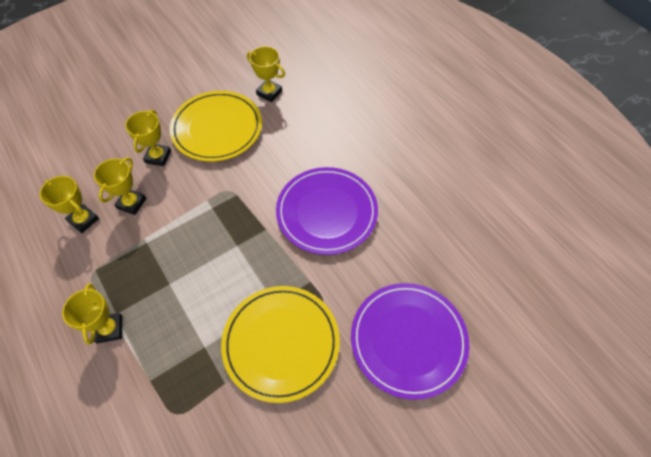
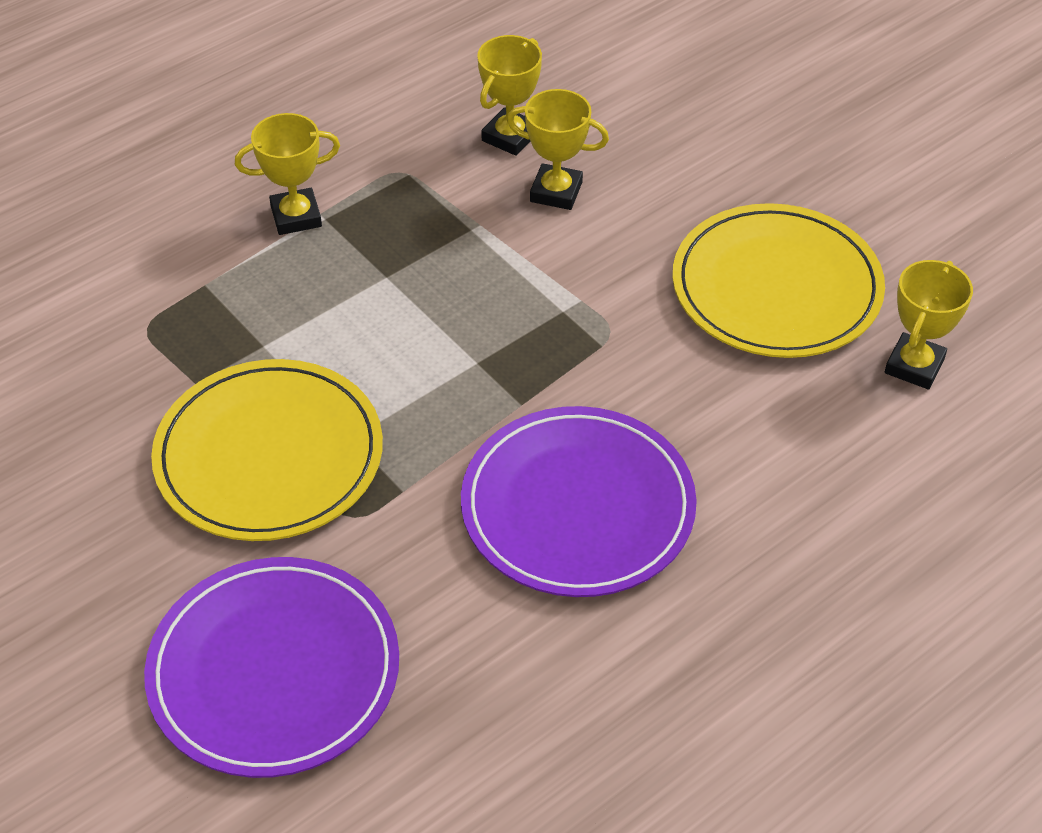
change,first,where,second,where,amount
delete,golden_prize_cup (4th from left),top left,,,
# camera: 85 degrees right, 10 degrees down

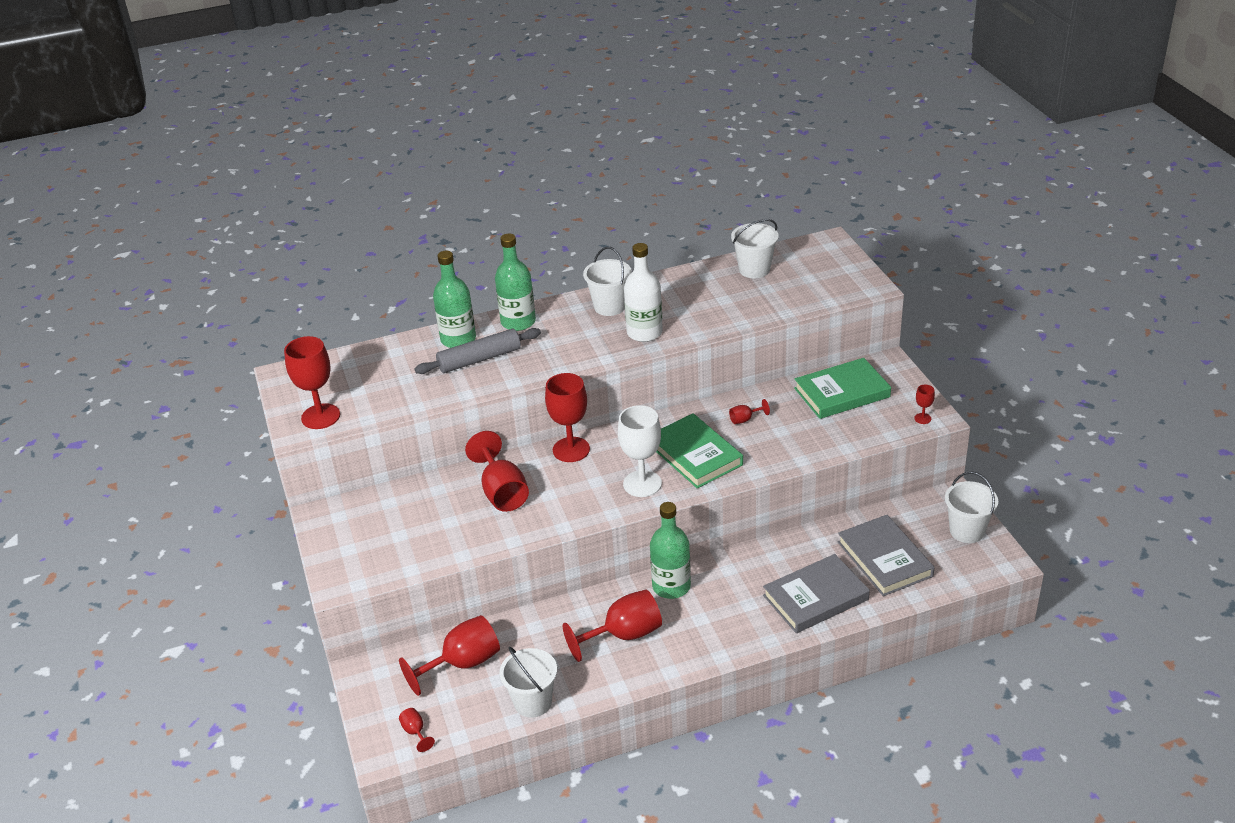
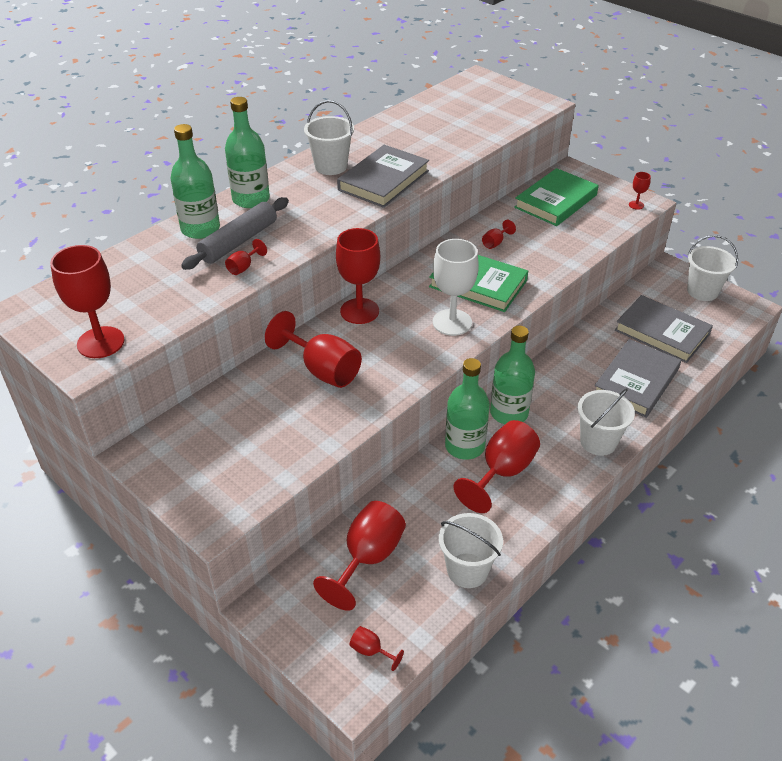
change,first,where,second,where,amount
insert,,,red_goblet (2nd from left),middle left,
replace,snow-white_flask,centre,gray_hardback (1st from left),top centre,
insert,,,leaf-green_flask (3rd from left),centre,
move,snow-white_bucket (3rd from left),top centre,,middle right,
# camera: 30 degrees left, 5 degrees up

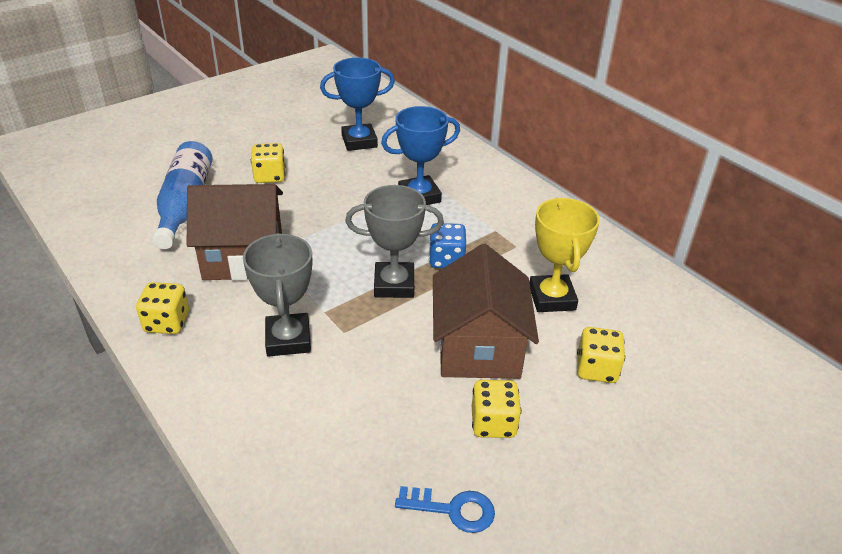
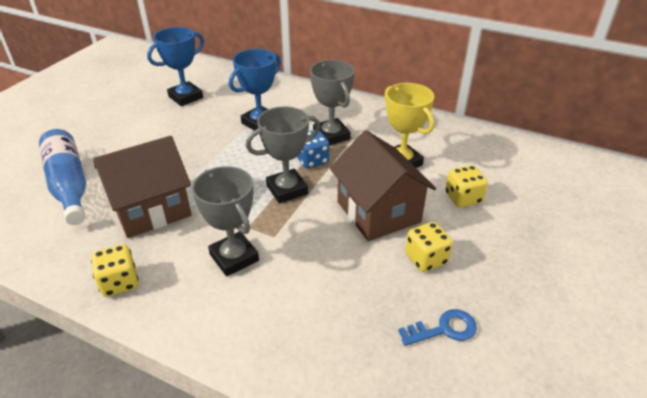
change,first,where,second,where,amount
insert,,,gray_prize_cup (3rd from left),top centre,
delete,golden_die (2nd from left),top left,,,
# camera: 25 degrees left, 0 degrees up

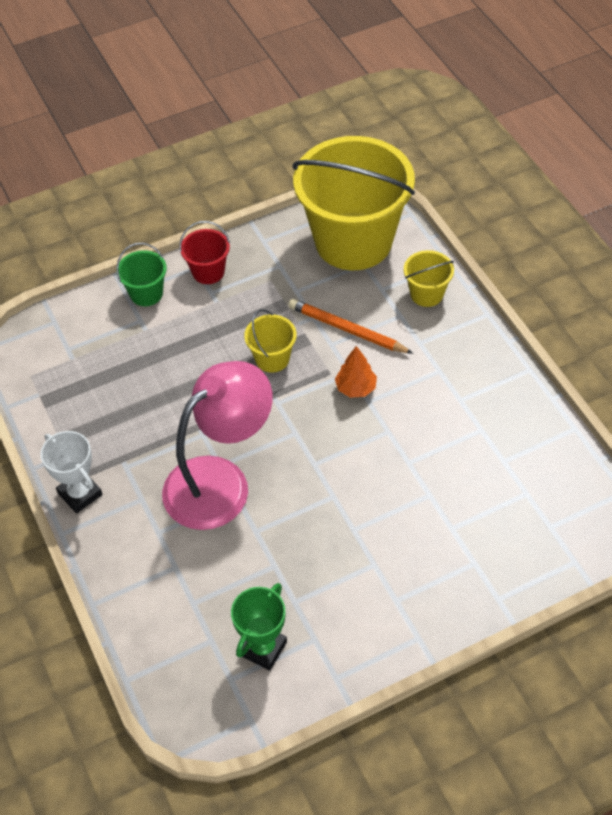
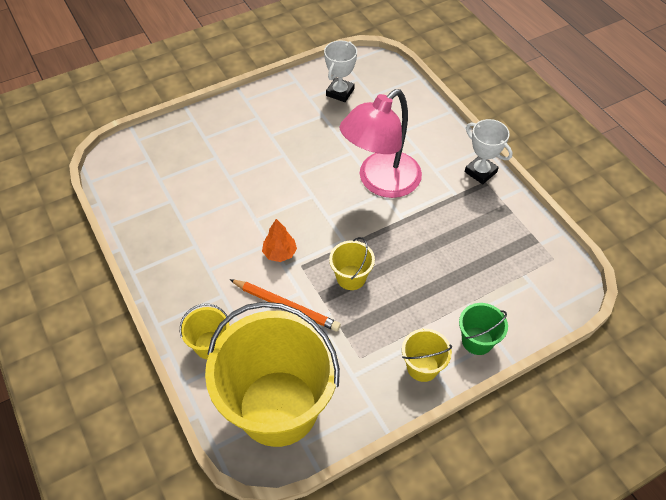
change,first,where,second,where,amount
recolor,leaf-green_prize_cup,bottom centre,snow-white_prize_cup (1st from left),top centre,
recolor,red_bucket,top centre,golden_bucket (4th from left),bottom centre,
# camera: 175 degrees right, 0 degrees up

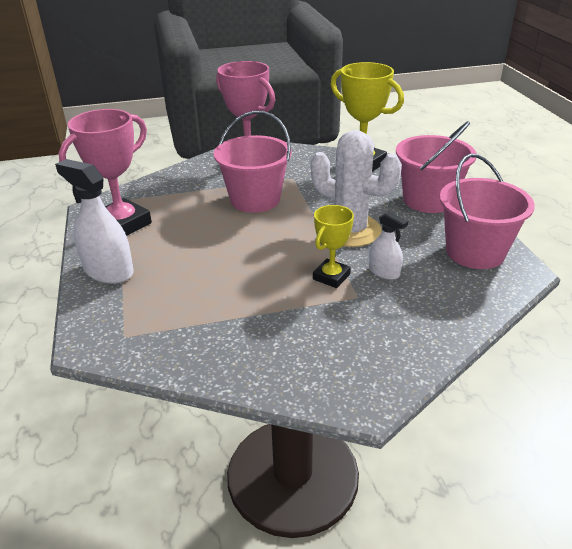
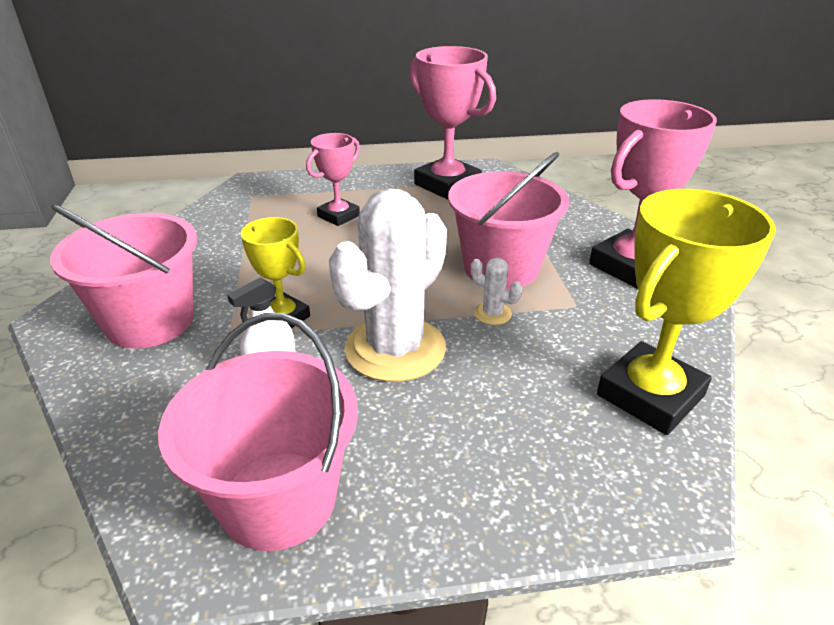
change,first,where,second,where,amount
move,rose-pink_bucket (2nd from left in the first image),top right,rose-pink_bucket (1st from left),middle left,
insert,,,rose-pink_prize_cup (1st from left),top centre,
insert,,,snow-white_prickly_plant (2nd from left),centre,
delete,snow-white_sprayer (1st from left),middle left,,,
# camera: 95 degrees right, 0 degrees up

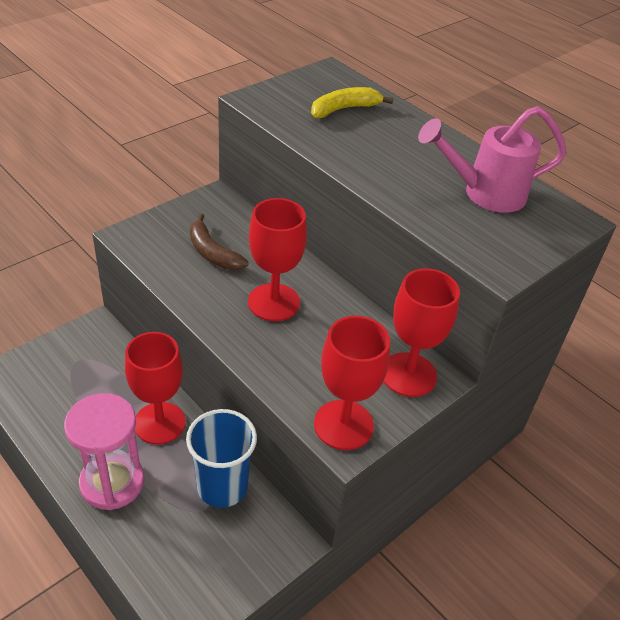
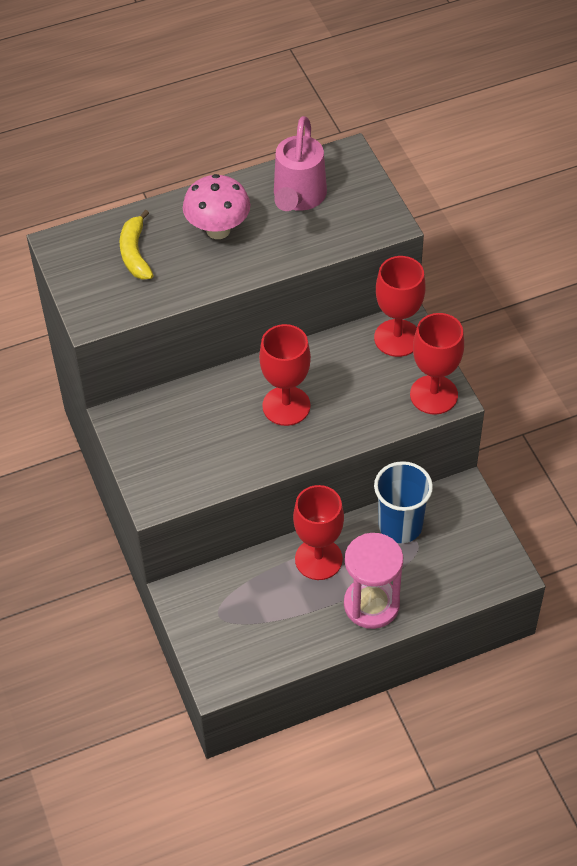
change,first,where,second,where,amount
insert,,,rose-pink_mushroom,top centre,
delete,brown_banana_fruit,centre,,,
# camera: 65 degrees left, 10 degrees up

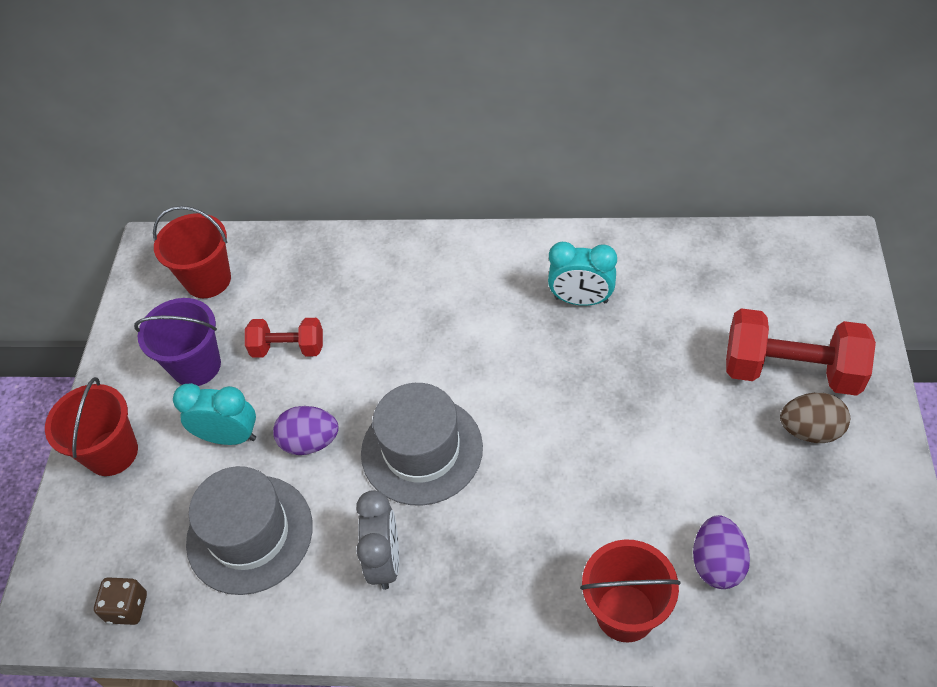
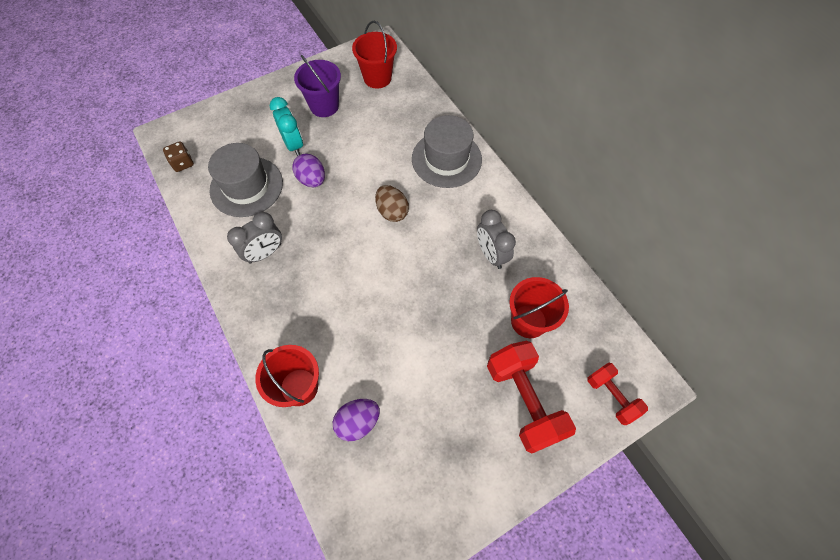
change,first,where,second,where,amount
move,brown_egg,middle right,,centre,
move,gray_tall_hat (2nd from left),centre,,top centre,
recolor,turquoise_alarm_clock (2nd from left),centre,gray_alarm_clock (2nd from left),centre,
move,red_bucket (1st from left in the first image),middle left,red_bucket (3rd from left),centre,
move,red_free_weight (1st from left in the first image),middle left,red_free_weight (2nd from left),bottom right,
# camera: 50 degrees right, 10 degrees up

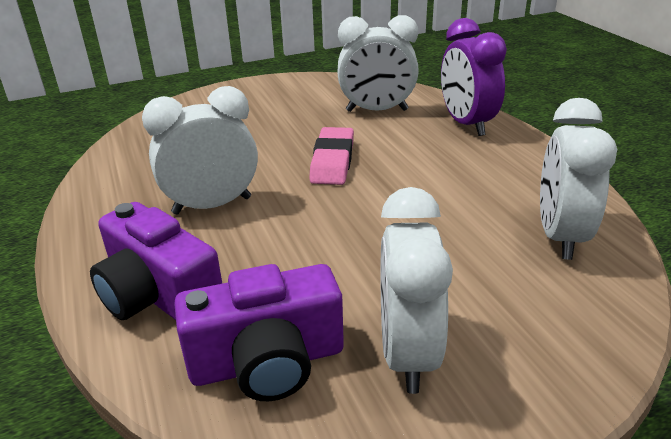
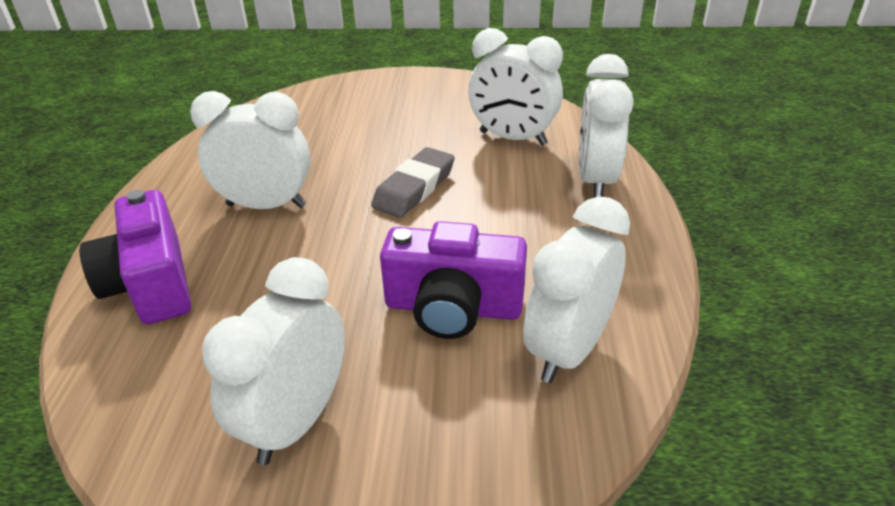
change,first,where,second,where,amount
recolor,rose-pink_eraser,centre,gray_eraser,centre,
move,purple_camera (2nd from left),bottom centre,,centre,
recolor,purple_alarm_clock,top right,snow-white_alarm_clock (5th from left),top right,
# camera: 25 degrees right, 5 degrees up

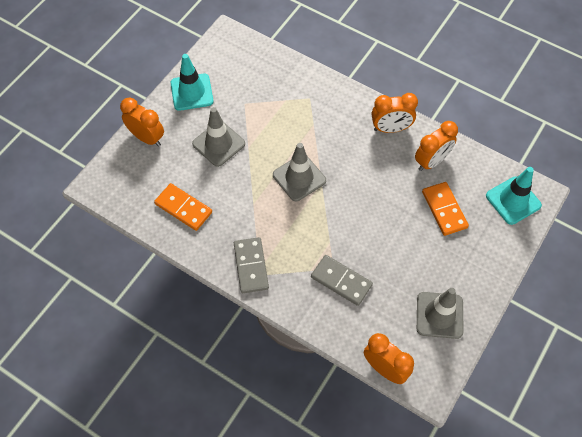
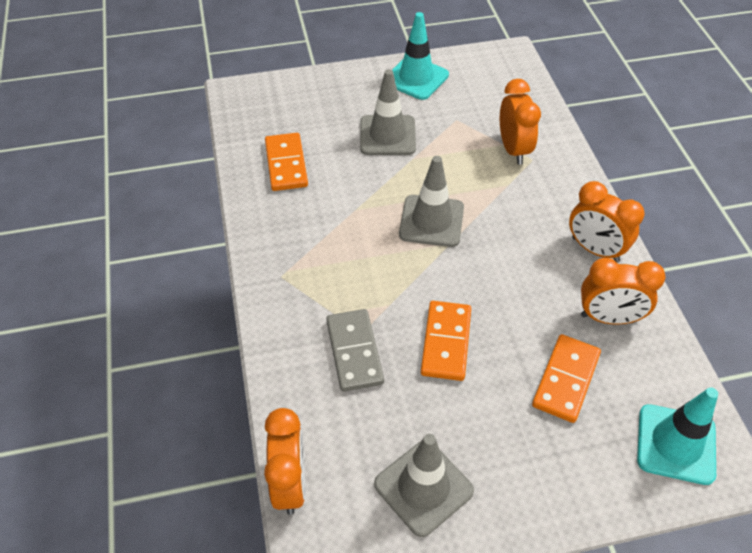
change,first,where,second,where,amount
insert,,,orange_domino_tile (2nd from left),centre,
move,orange_alarm_clock (1st from left in the first image),top left,orange_alarm_clock (2nd from left),top right,
delete,gray_domino_tile (1st from left),centre,,,
# camera: 45 degrees right, 10 degrees down

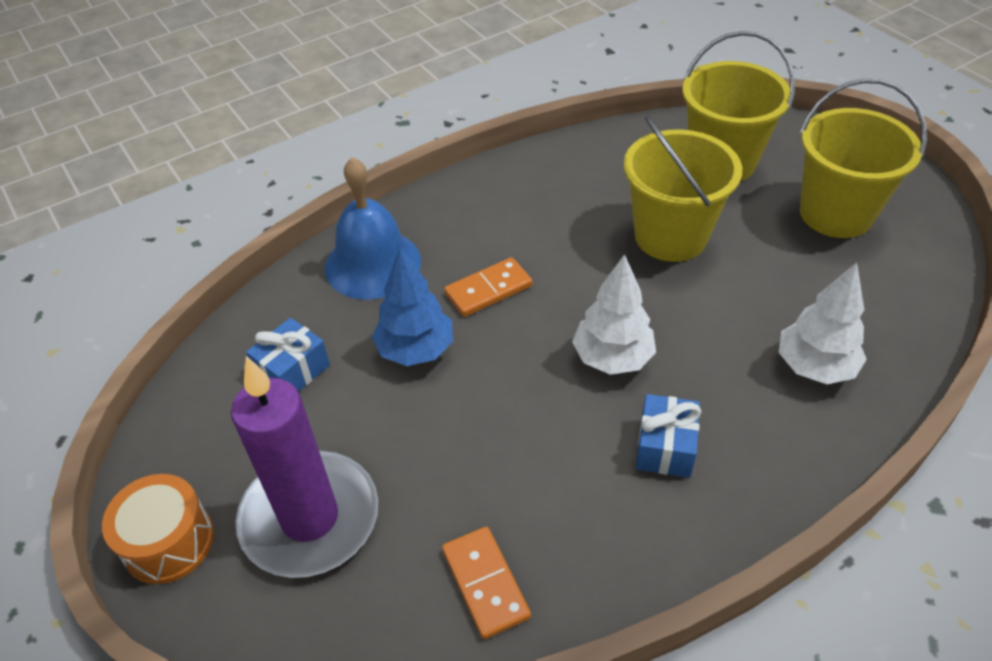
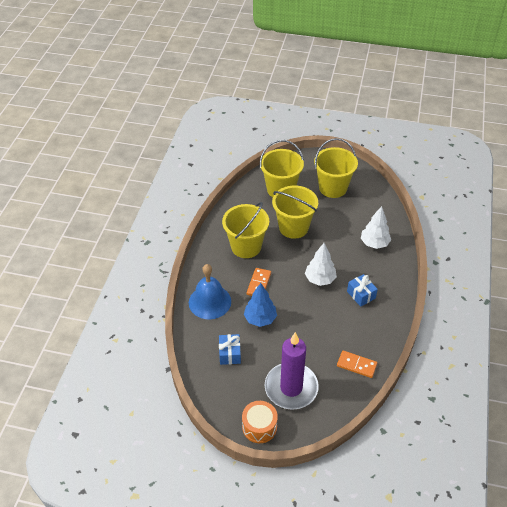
change,first,where,second,where,amount
insert,,,golden_bucket (1st from left),centre,
# camera: 45 degrees left, 0 degrees up

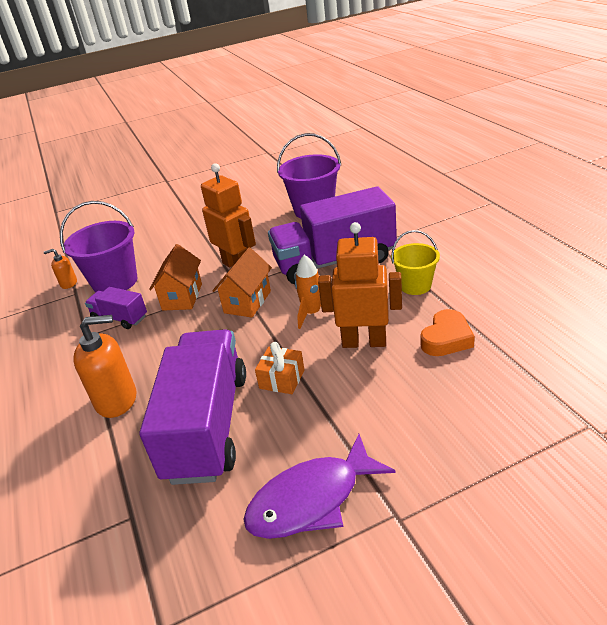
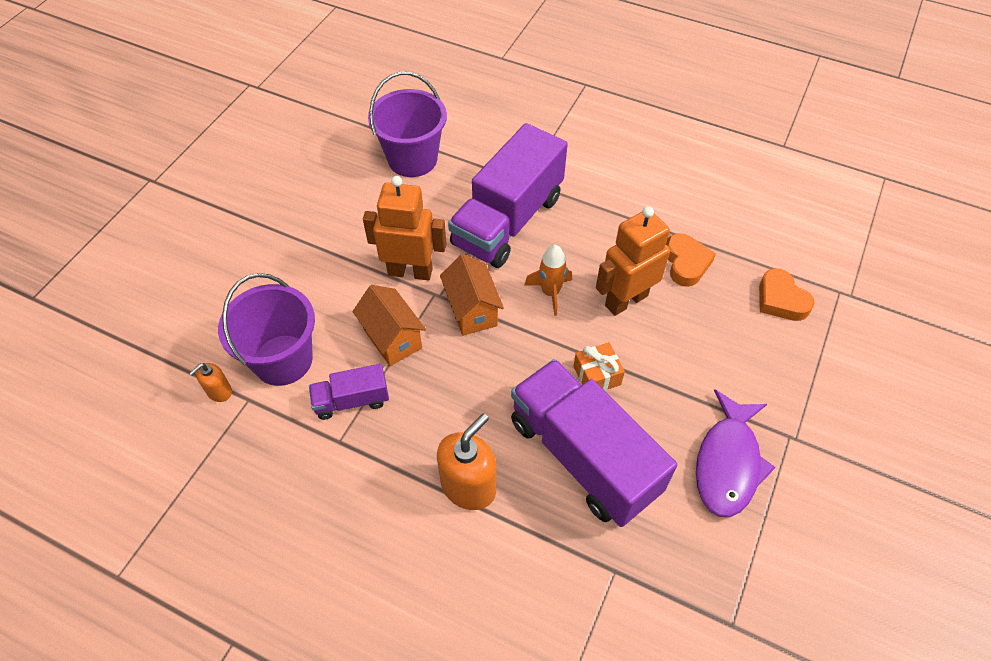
change,first,where,second,where,amount
insert,,,orange_love_heart (2nd from left),middle right,
delete,golden_bucket,middle right,,,
# camera: 45 degrees left, 20 degrees up

